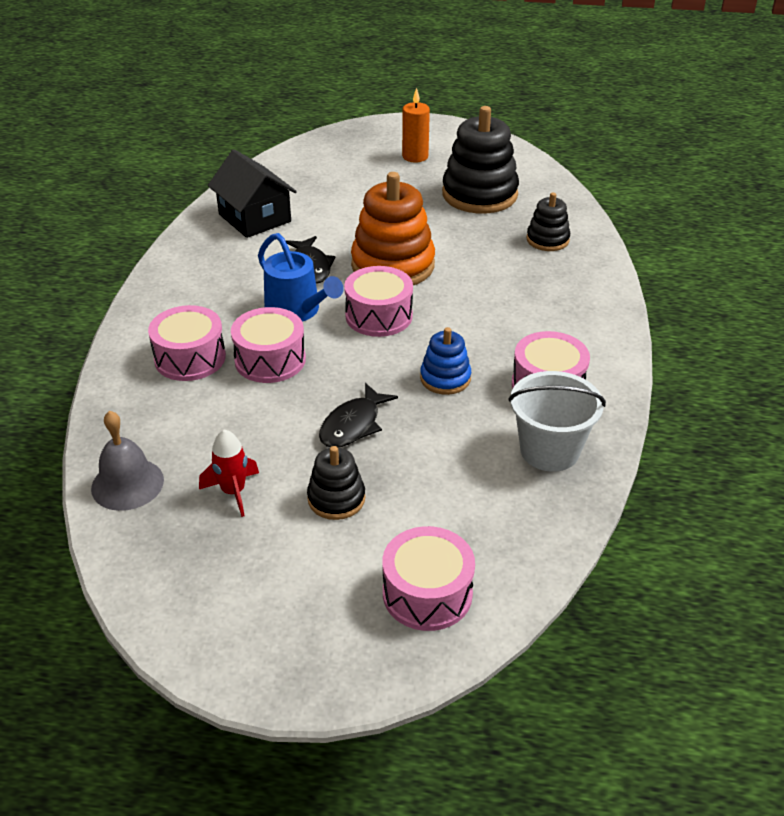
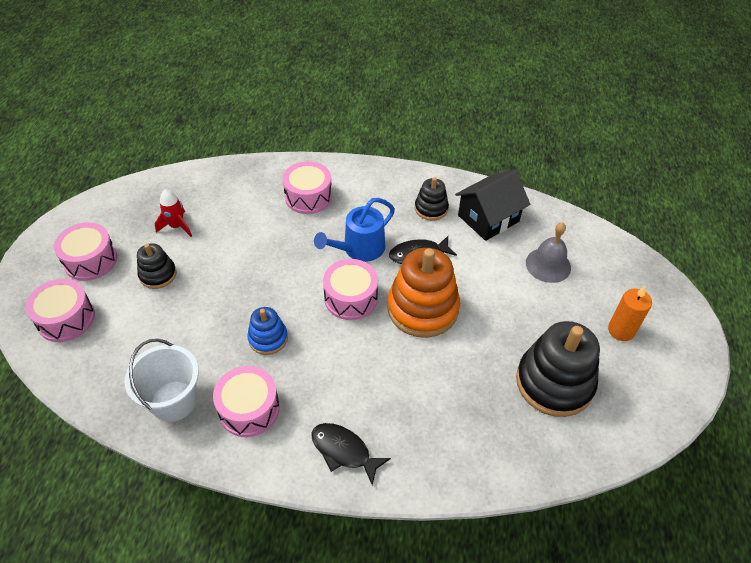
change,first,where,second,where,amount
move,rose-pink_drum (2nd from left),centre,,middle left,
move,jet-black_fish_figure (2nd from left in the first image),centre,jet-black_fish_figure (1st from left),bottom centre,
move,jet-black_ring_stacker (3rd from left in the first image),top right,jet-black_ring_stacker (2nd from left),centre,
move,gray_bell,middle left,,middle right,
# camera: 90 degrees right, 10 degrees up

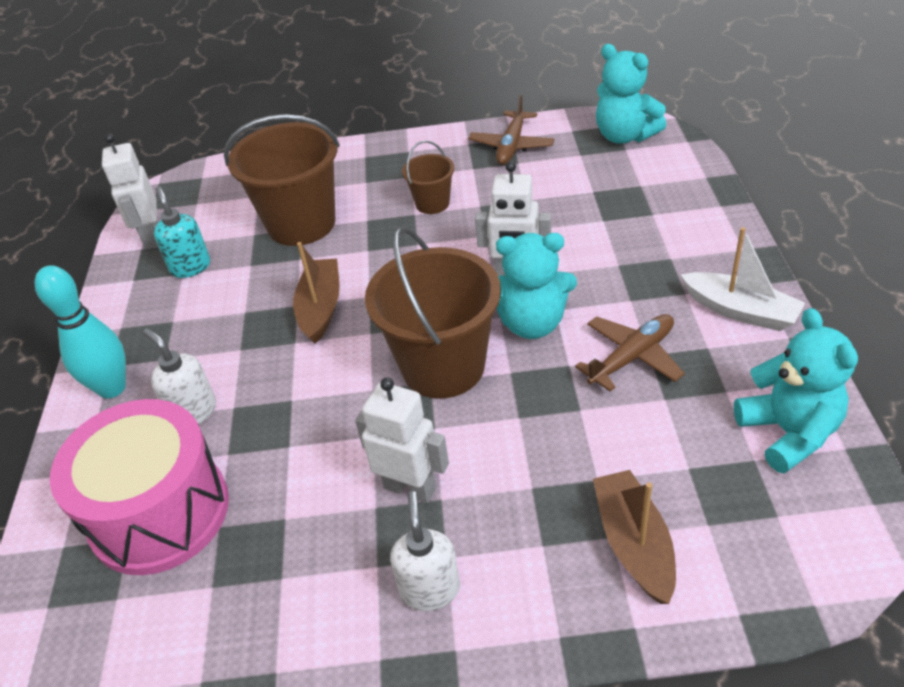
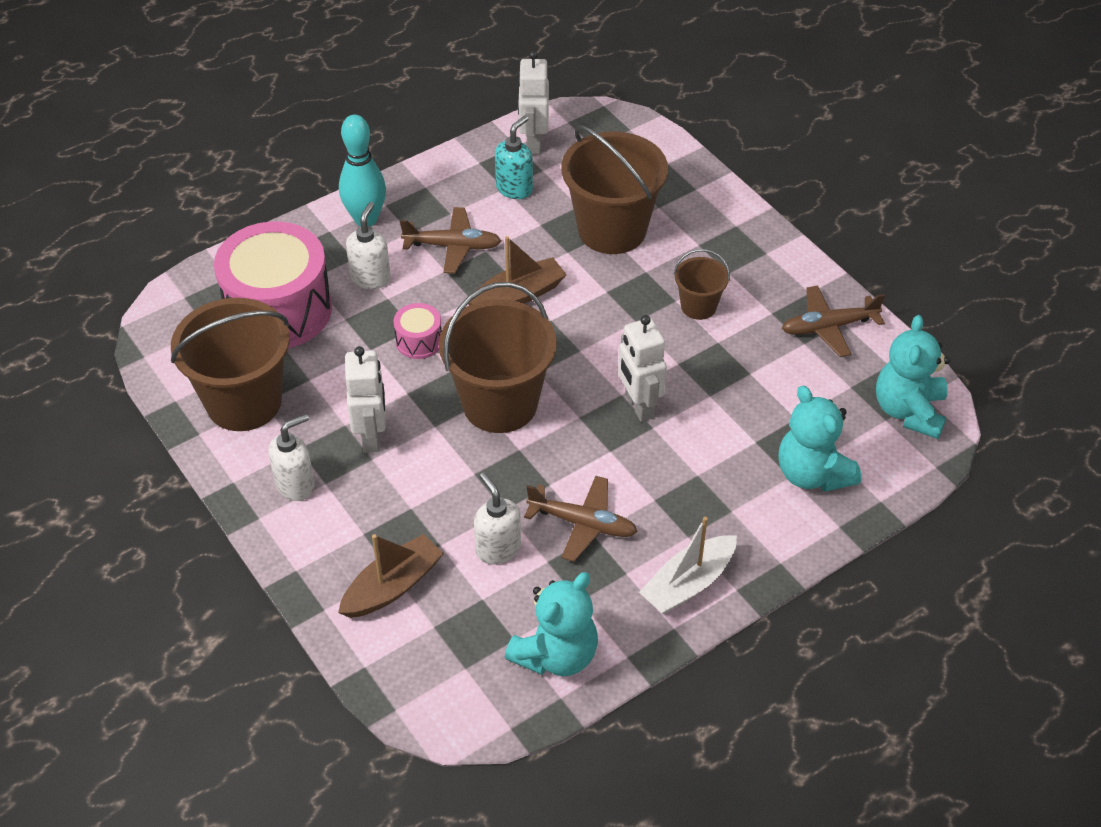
change,first,where,second,where,amount
insert,,,brown_bucket (1st from left),middle left,
insert,,,rose-pink_drum (2nd from left),centre,
insert,,,brown_aeroplane (1st from left),top centre,
insert,,,snow-white_soap_pump (3rd from left),centre,
rotate,snow-white_robot_figure (1st from left in the first image),top left,snow-white_robot_figure (2nd from left),top centre,45 degrees counterclockwise
rotate,snow-white_sailboat,middle right,,bottom centre,45 degrees clockwise
move,turquoise_stuffed_bear (1st from left in the first image),centre,turquoise_stuffed_bear (2nd from left),middle right,
# camera: 55 degrees right, 5 degrees up

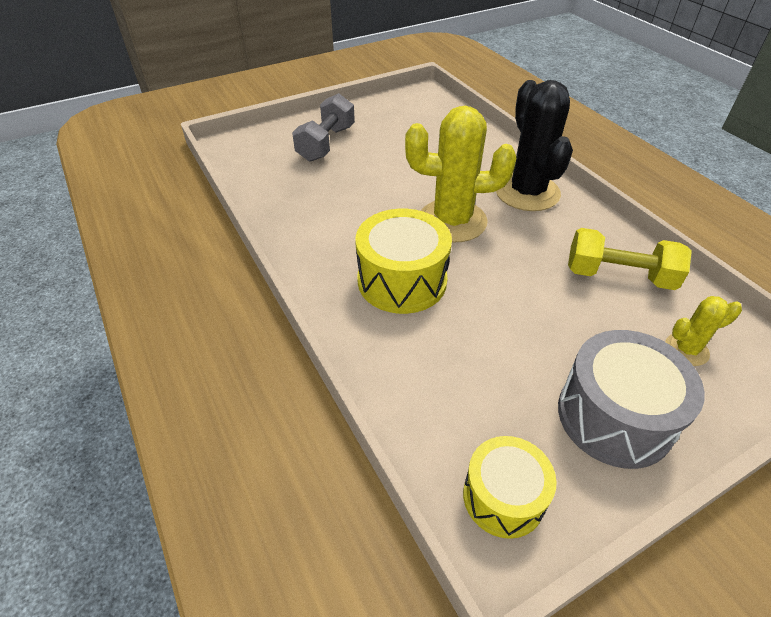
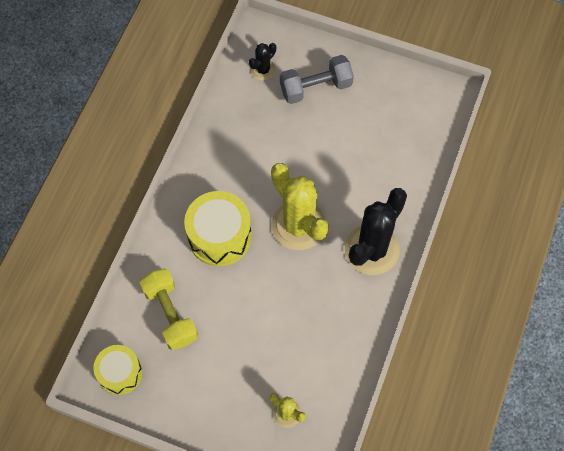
change,first,where,second,where,amount
move,golden_free_weight,middle right,,bottom left,
insert,,,jet-black_prickly_plant (1st from left),top centre,
delete,gray_drum,middle right,,,
# camera: 50 degrees right, 20 degrees up

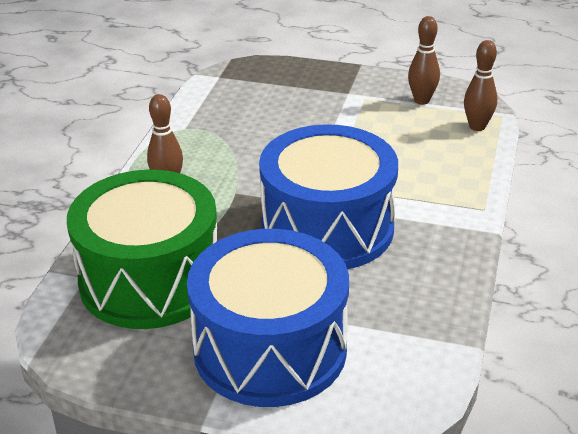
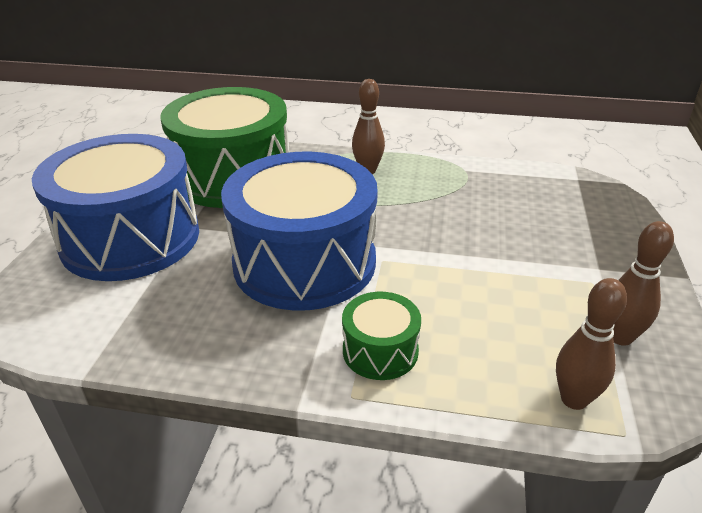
change,first,where,second,where,amount
insert,,,leaf-green_drum (2nd from left),centre,
# camera: 85 degrees right, 0 degrees up

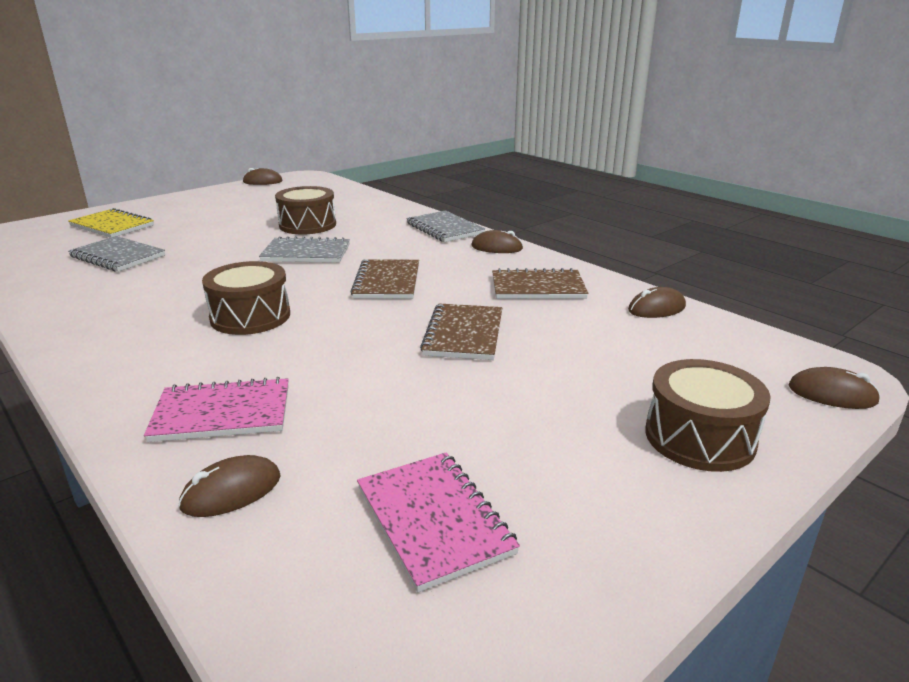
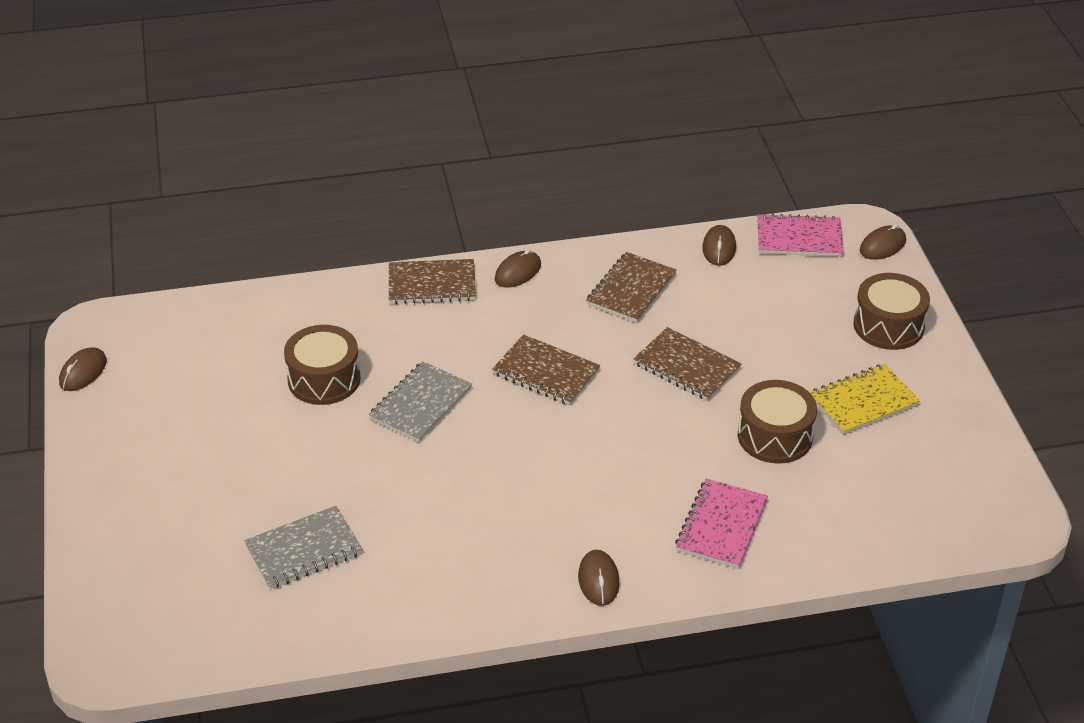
change,first,where,second,where,amount
recolor,gray_notepad (3rd from left),top centre,brown_notepad (1st from left),centre,
move,brown_PC_mouse (1st from left in the first image),bottom left,brown_PC_mouse (3rd from left),bottom centre,
move,brown_drum (1st from left in the first image),middle left,brown_drum (2nd from left),middle right,
move,rose-pink_notepad (2nd from left),bottom centre,,top right,
move,golden_notepad,top left,,middle right,
# camera: 60 degrees left, 15 degrees up

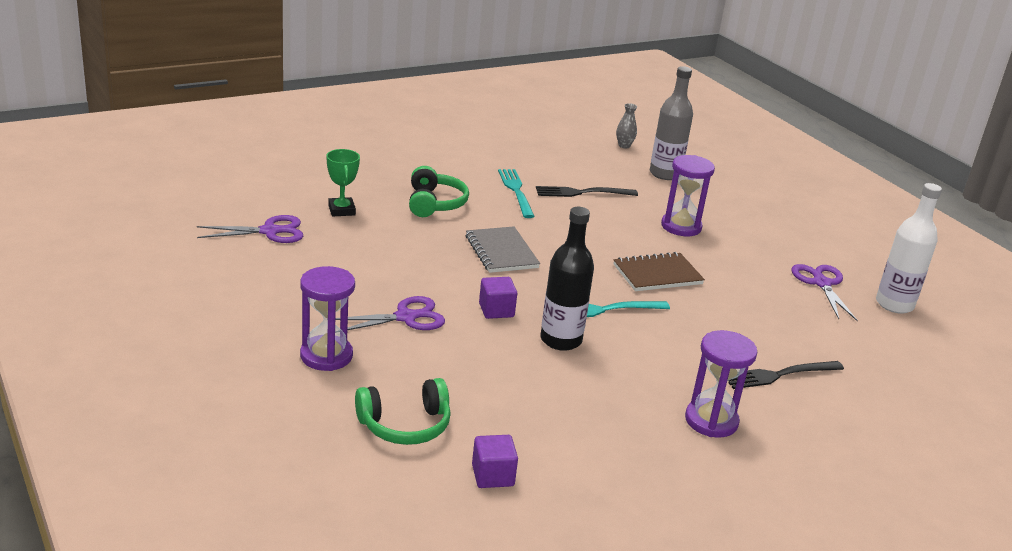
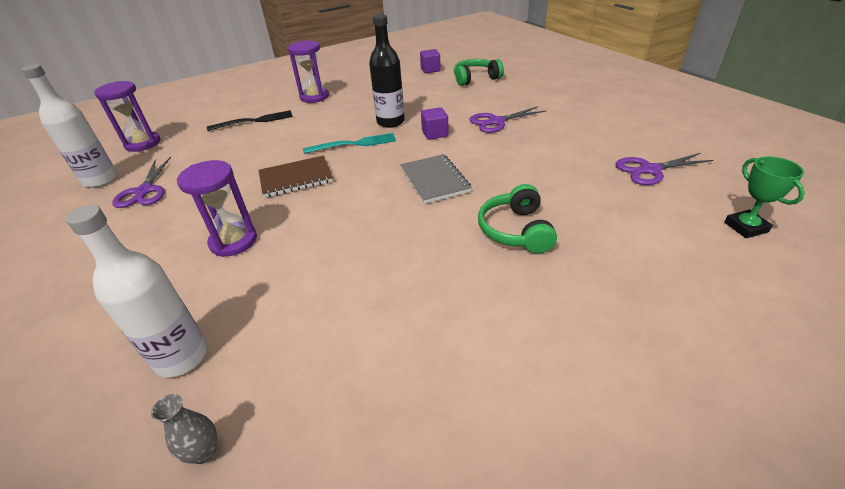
change,first,where,second,where,amount
recolor,gray_flask,top centre,snow-white_flask (2nd from left),middle left,
move,purple_hourglass (1st from left),middle left,,top left,
move,leaf-green_prize_cup,top centre,,middle right,
delete,turquoise_dinner_fork (1st from left),centre,,,
delete,jet-black_dinner_fork (1st from left),centre,,,
# camera: 175 degrees left, 10 degrees up

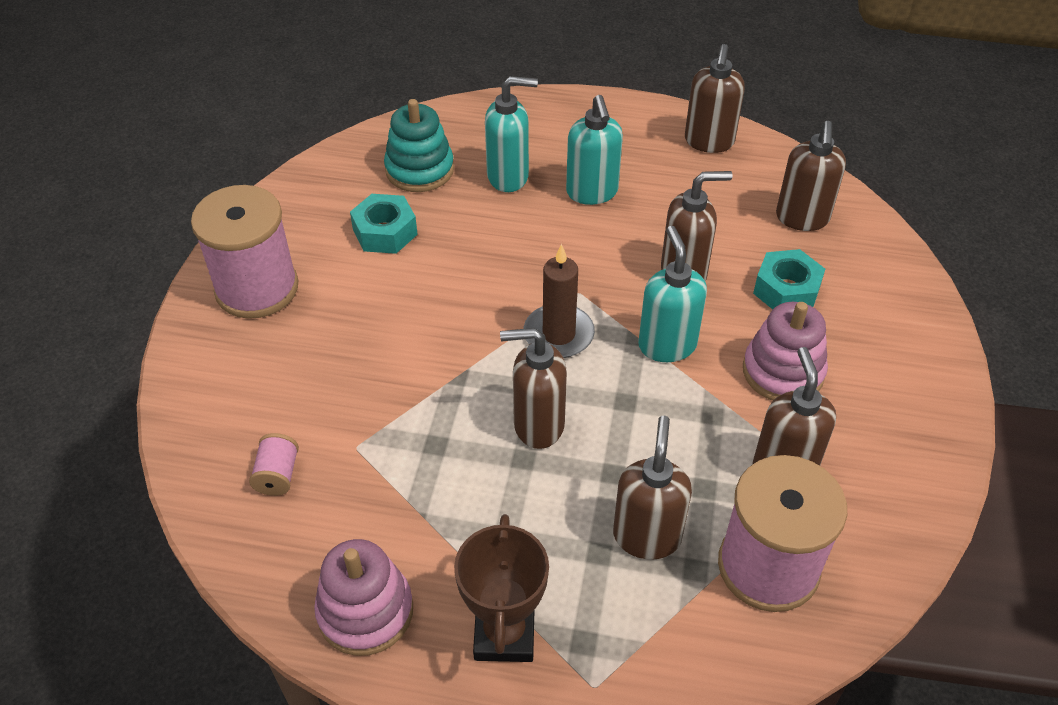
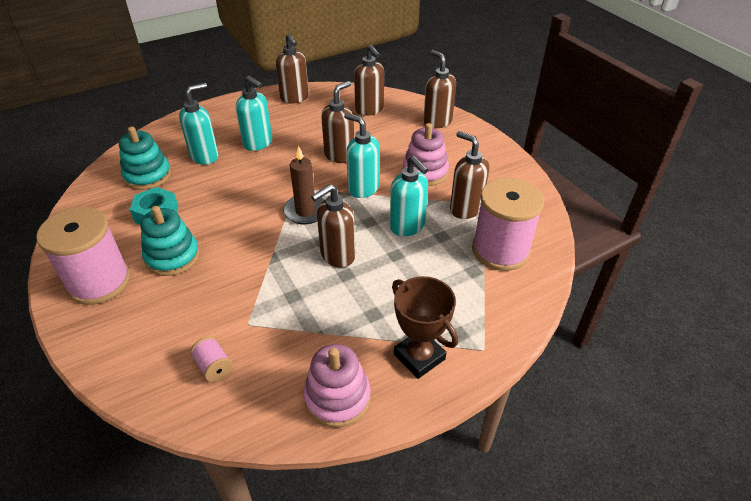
change,first,where,second,where,amount
insert,,,turquoise_ring_stacker (2nd from left),middle left,
insert,,,turquoise_soap_pump (4th from left),centre,
move,brown_soap_pump (2nd from left in the first image),bottom centre,brown_soap_pump (5th from left),top centre,
delete,turquoise_hexagon_nut (2nd from left),middle right,,,
# camera: 40 degrees left, 5 degrees down

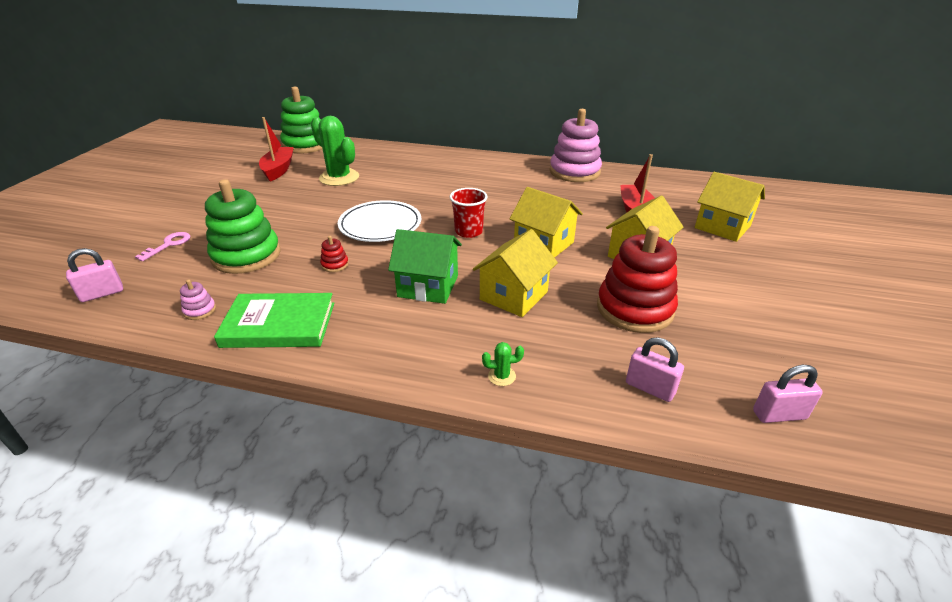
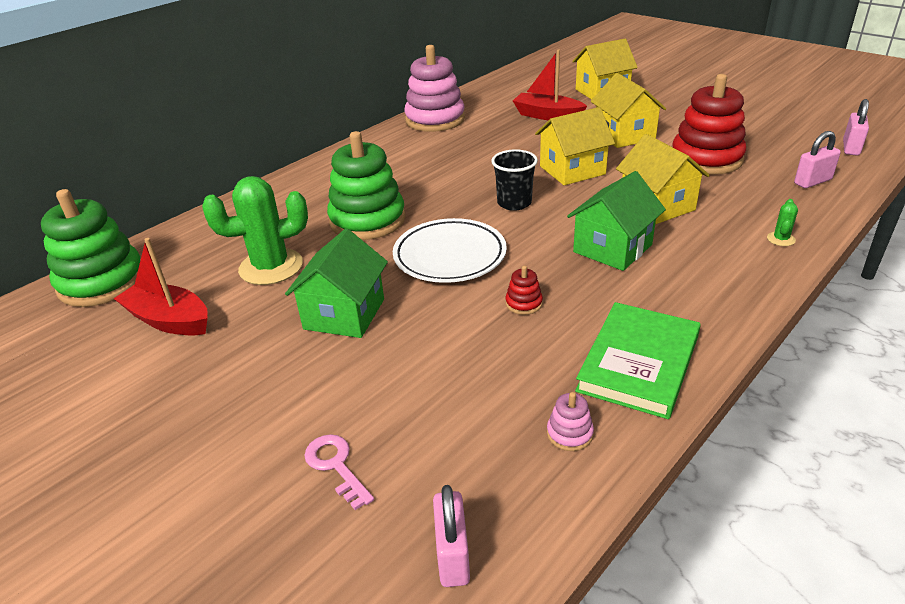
change,first,where,second,where,amount
insert,,,leaf-green_toy_house (1st from left),centre,
move,leaf-green_ring_stacker (1st from left in the first image),middle left,leaf-green_ring_stacker (2nd from left),top centre,
recolor,red_tumbler,centre,jet-black_tumbler,top centre,
# camera: 60 degrees left, 0 degrees up

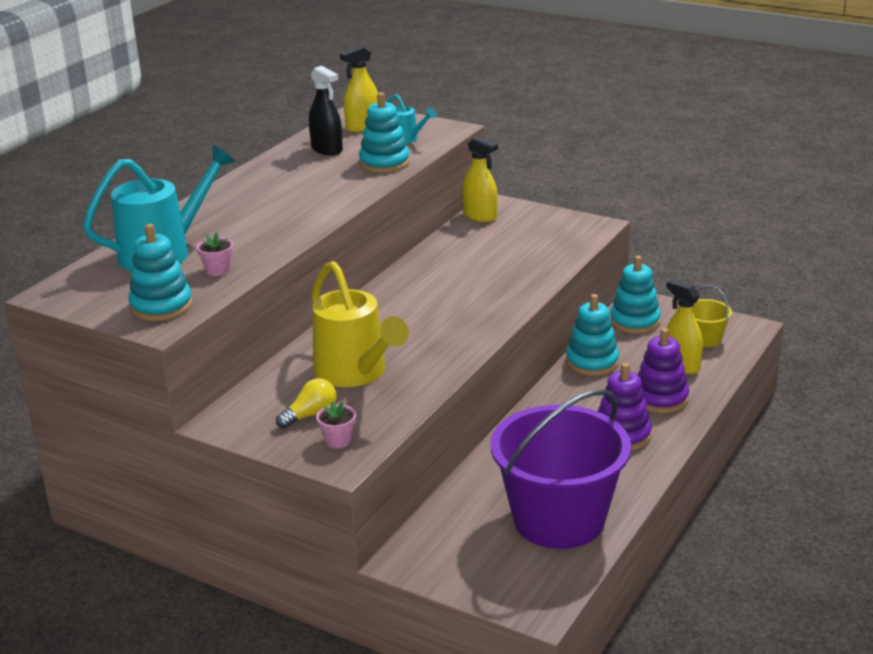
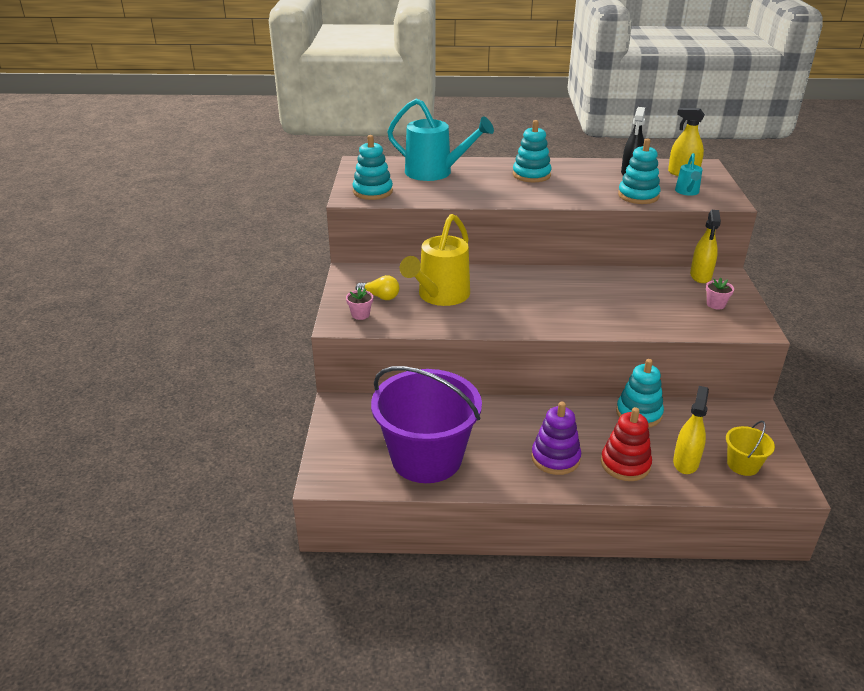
change,first,where,second,where,amount
move,turquoise_ring_stacker (4th from left in the first image),middle right,turquoise_ring_stacker (2nd from left),top centre,
recolor,purple_ring_stacker (2nd from left),middle right,red_ring_stacker,middle right,
move,rose-pink_flower_pot (1st from left in the first image),middle left,rose-pink_flower_pot (2nd from left),middle right,
# camera: 60 degrees right, 5 degrees up

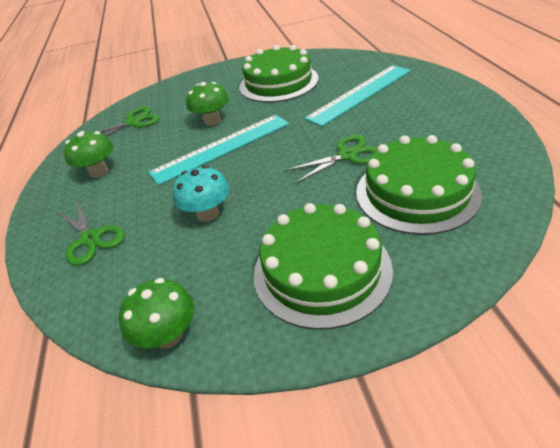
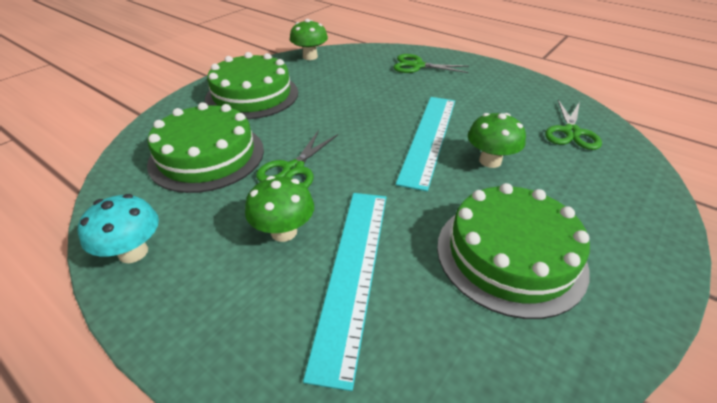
change,first,where,second,where,amount
move,turquoise_mushroom,centre,,middle left,
move,leaf-green_mushroom (1st from left),middle left,,centre,
# camera: 135 degrees right, 0 degrees up

